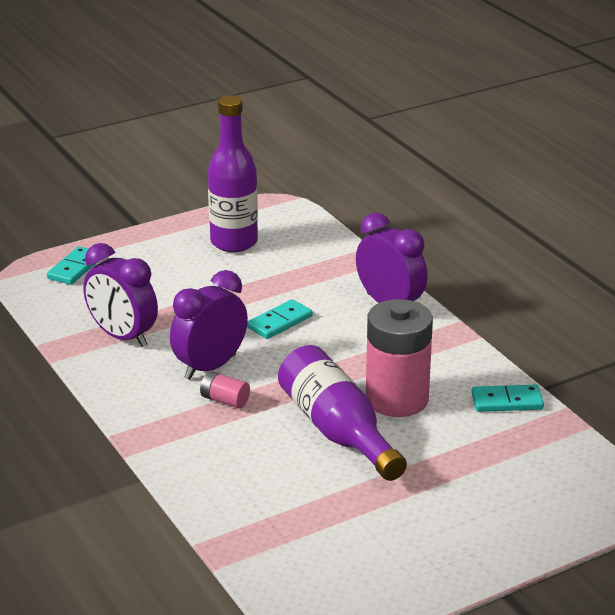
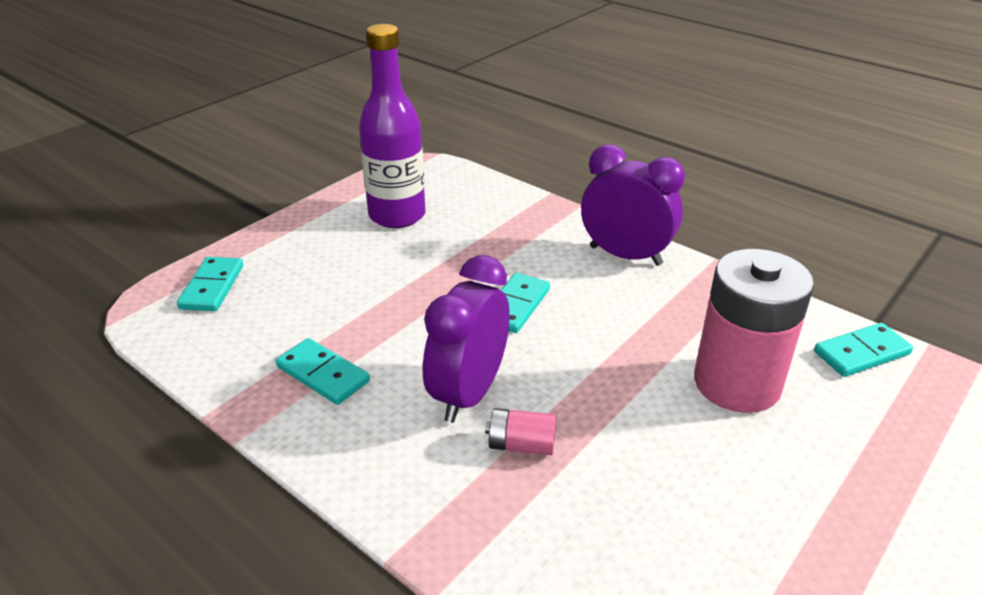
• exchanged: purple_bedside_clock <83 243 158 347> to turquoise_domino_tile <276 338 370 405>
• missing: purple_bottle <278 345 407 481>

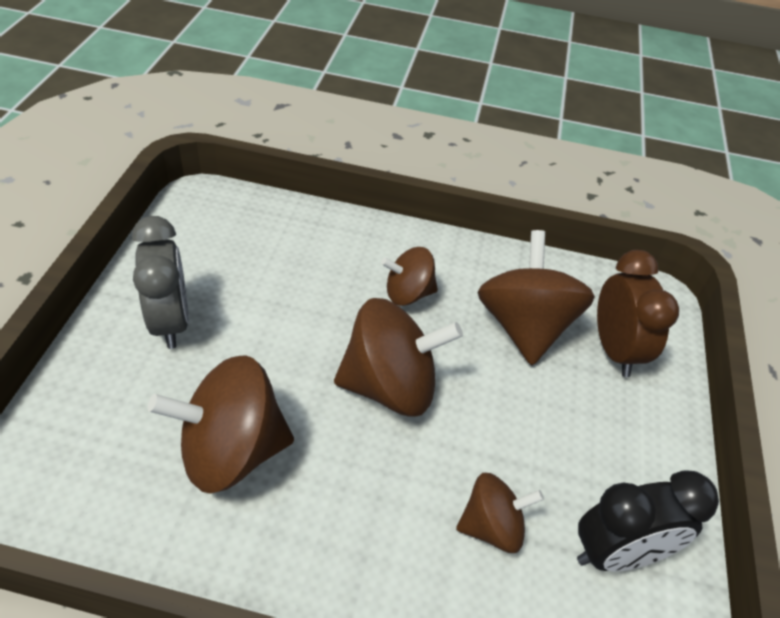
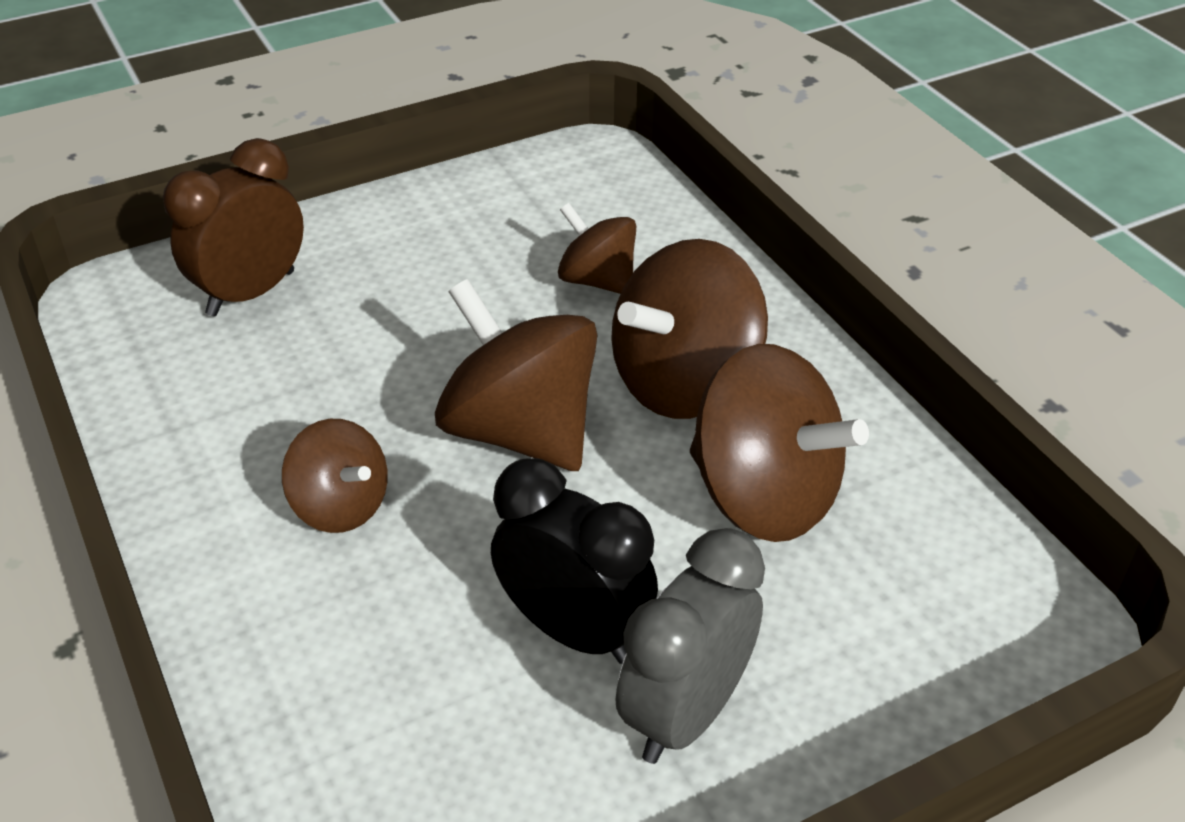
• relocated: jet-black_bedside_clock <577 470 719 572> to <491 458 658 664>
• relocated: brown_whirligig <478 230 595 365> to <611 239 768 419>

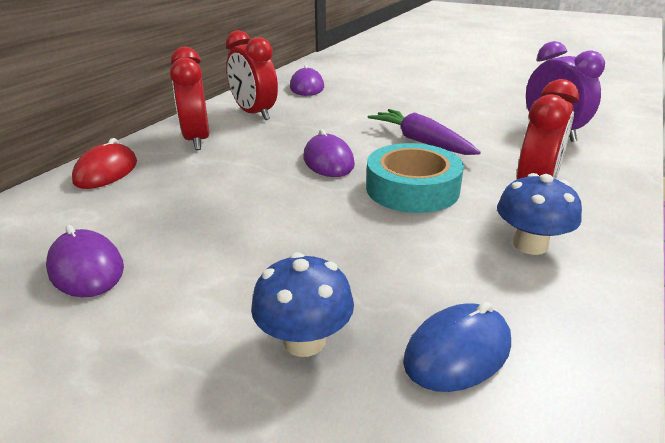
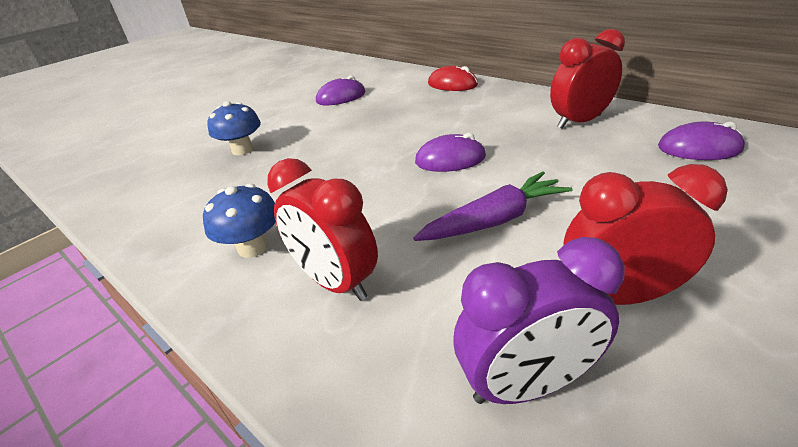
• relocated: red_bedside_clock <170 47 209 150> to <563 164 728 305>
• missing: turquoise_tape <366 143 464 213>
• missing: blue_computer_mouse <403 301 511 392>

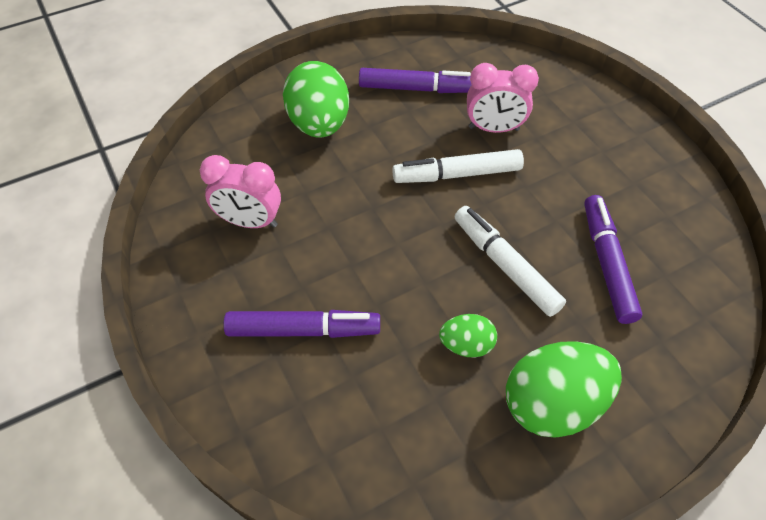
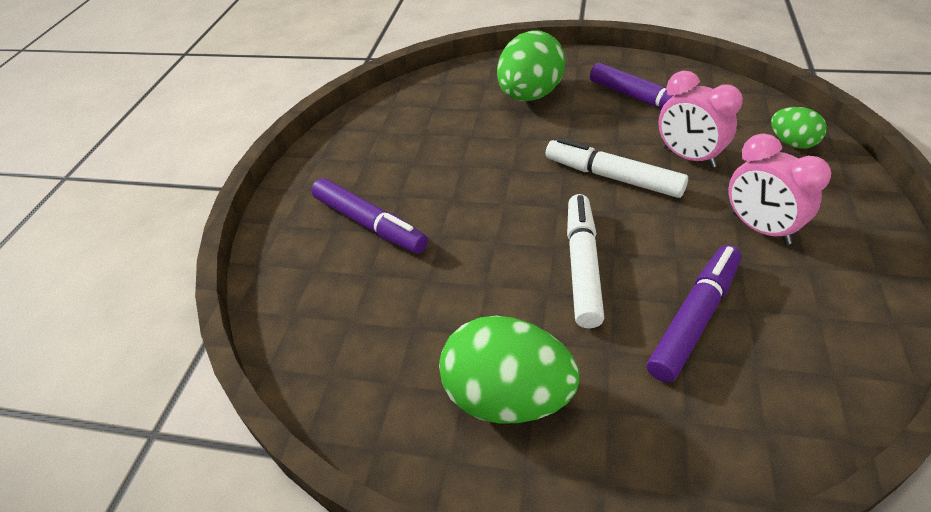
• relocated: pink_bedside_clock <200 155 281 228> to <728 134 831 245>
• relocated: leaf-green_egg_shape <439 314 497 358> to <771 107 827 149>

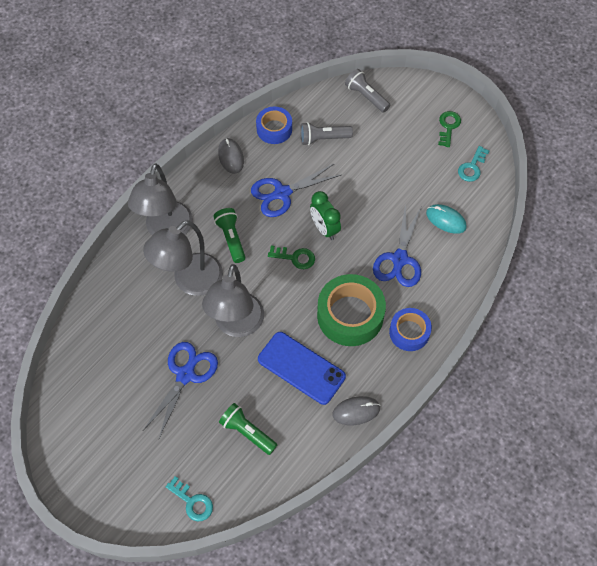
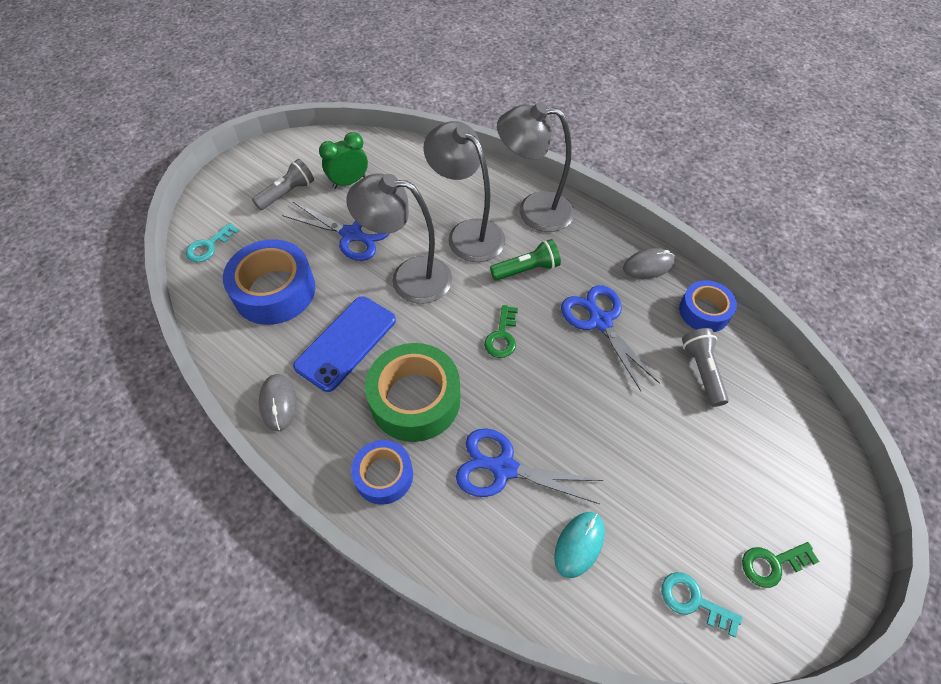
• exchanged: leaf-green_torch <219 403 277 455> to blue_tape <223 239 316 325>
• relocated: grey_torch <345 69 390 113> to <252 159 314 210>
• relocated: leaf-green_bedside_clock <310 191 341 240> to <319 132 368 189>
• spun: leaf-green_door_key <438 111 461 147> = <742 542 820 588> 150 degrees clockwise

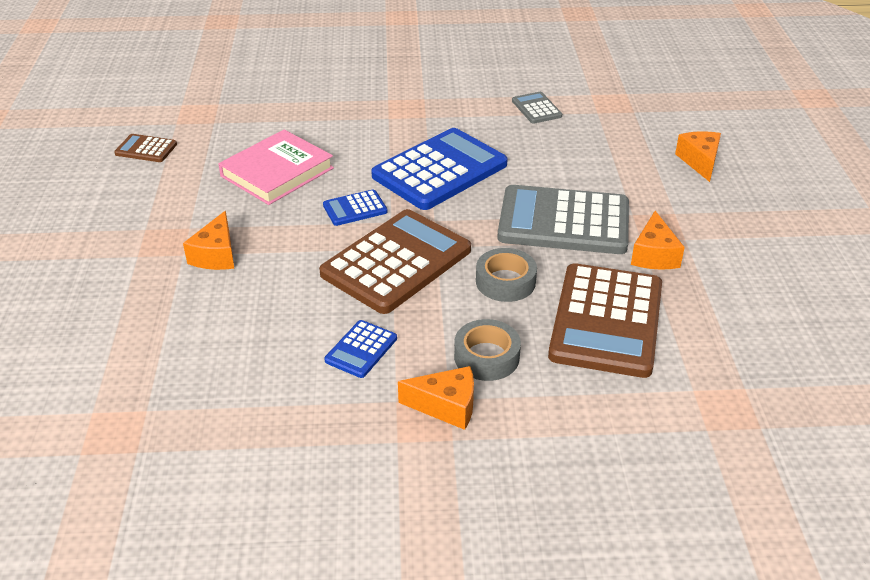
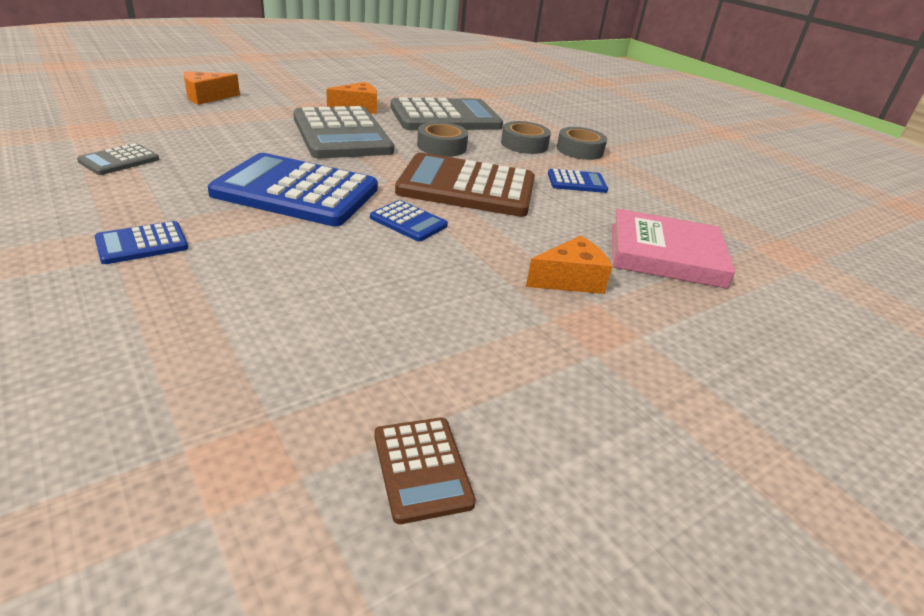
• appeared: blue_pocket_calculator <95 221 188 264>
• colour: brown_pocket_calculator <548 263 662 378> to grey_pocket_calculator <391 97 503 130>
• exchanged: orange_cheese_wedge <398 366 474 430> to grey_tape <557 127 607 160>
• relocated: pink_hardback <218 130 334 205> to <612 209 735 289>

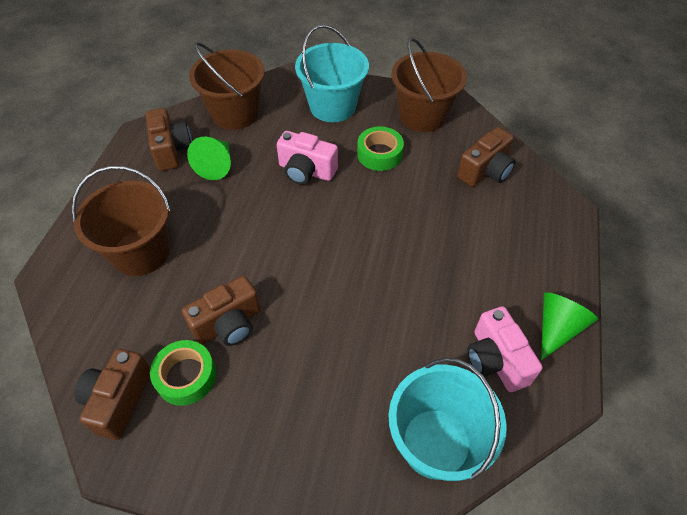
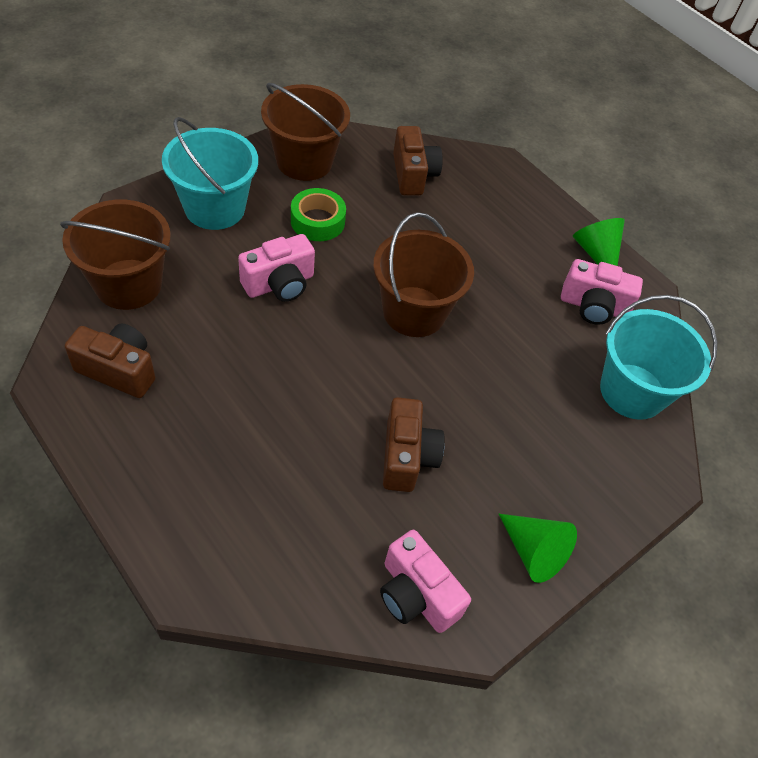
• relocated: brown_pail <71 166 171 276> to <373 212 474 337>
• colour: brown_photo_camera <74 349 150 440> to pink_photo_camera <380 530 471 633>
• relocated: leaf-green_solid_cone <187 136 231 180> to <499 514 577 583>
• missing: leaf-green_tape <150 340 216 406>

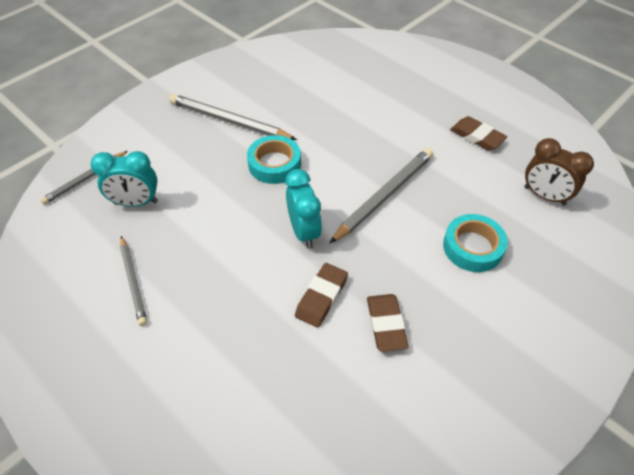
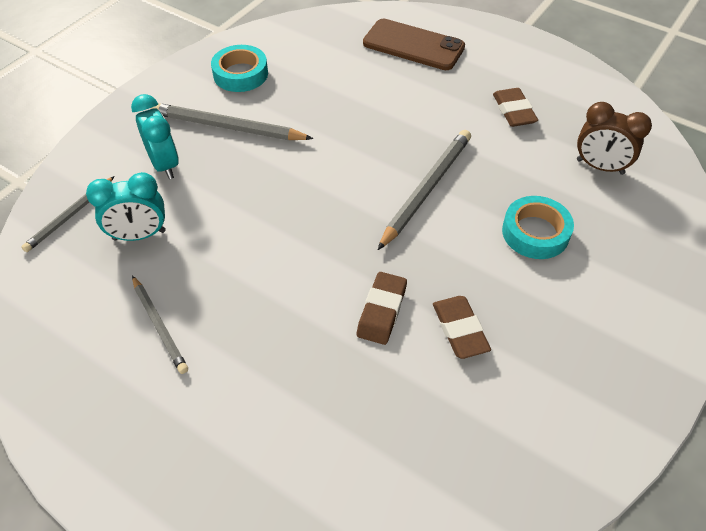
• relocated: turquoise_bedside_clock <286 169 322 248> to <131 94 179 179>
• relocated: turquoise_tape <247 135 301 184> to <211 45 268 92>
• appeared: brown_smartphone <363 19 465 70>
• spun: brown_gum_eraser <450 116 507 151> = <493 88 538 127> 45 degrees clockwise

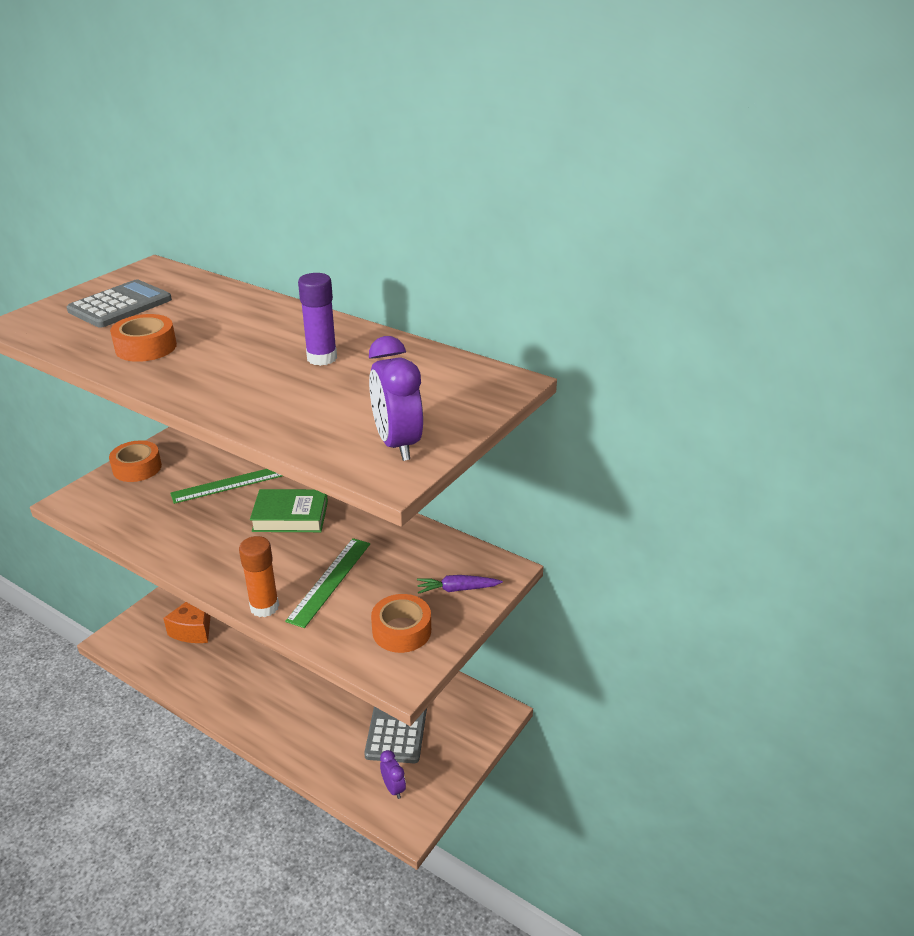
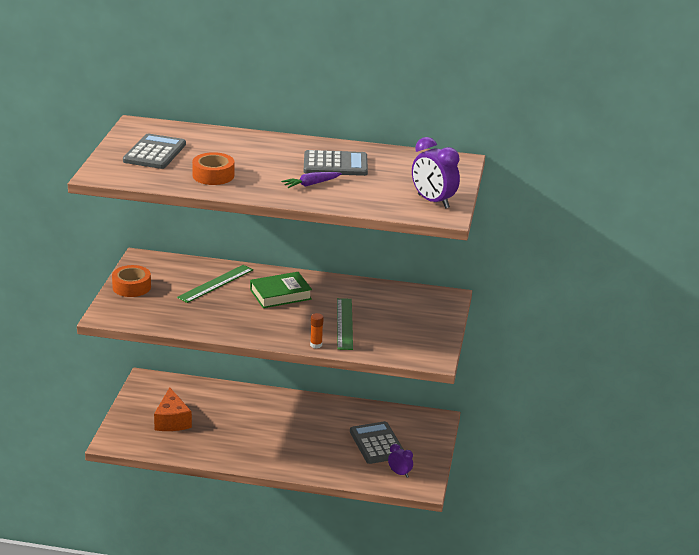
• relocated: purple_root_vegetable <417 575 503 594> to <281 172 342 188>
• exchanged: purple_glue <298 273 337 366> to grey_pocket_calculator <304 150 368 176>
• size: orange_glue <239 536 279 617> = <310 313 324 348> x0.60
• missing: orange_tape <371 594 431 653>

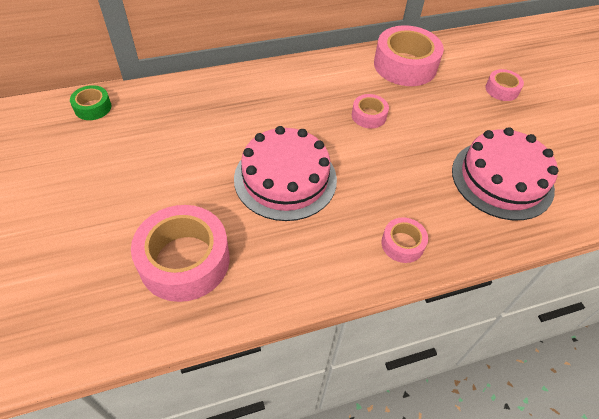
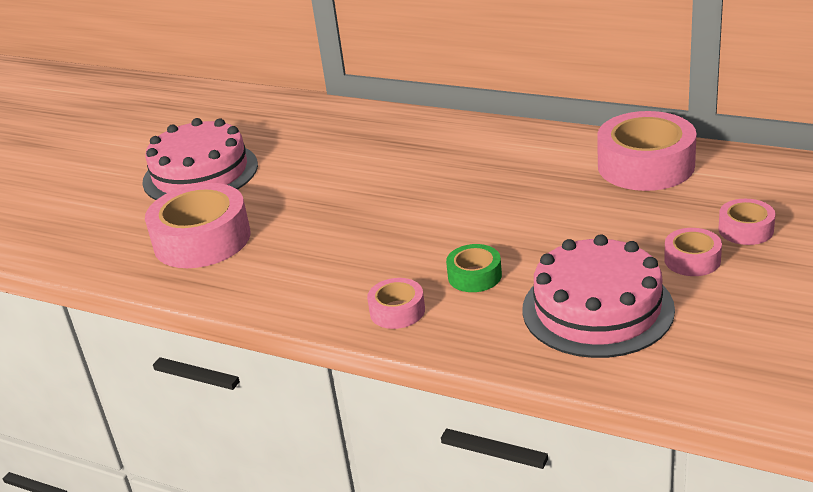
• relocated: pink_gateau <234 126 337 221> to <142 118 258 200>
• relocated: leaf-green_tape <70 85 111 120> to <446 244 502 292>
• relocated: pink_tape <352 94 389 128> to <664 228 722 276>

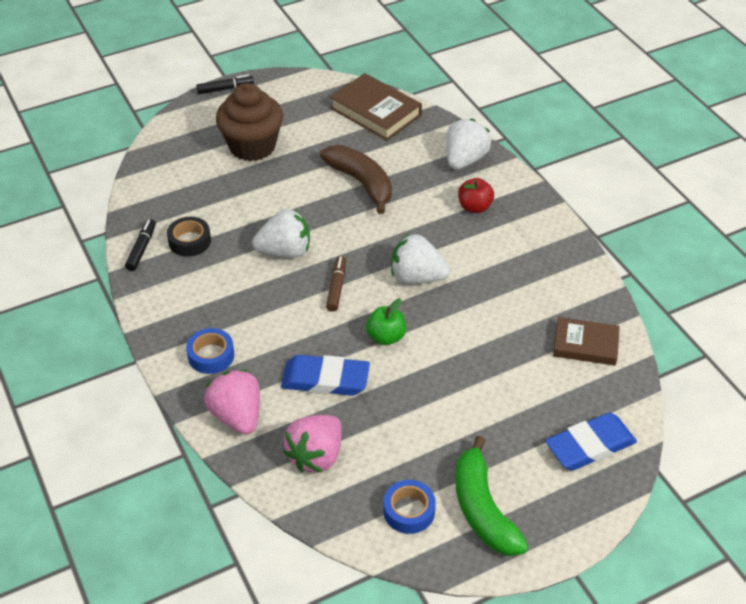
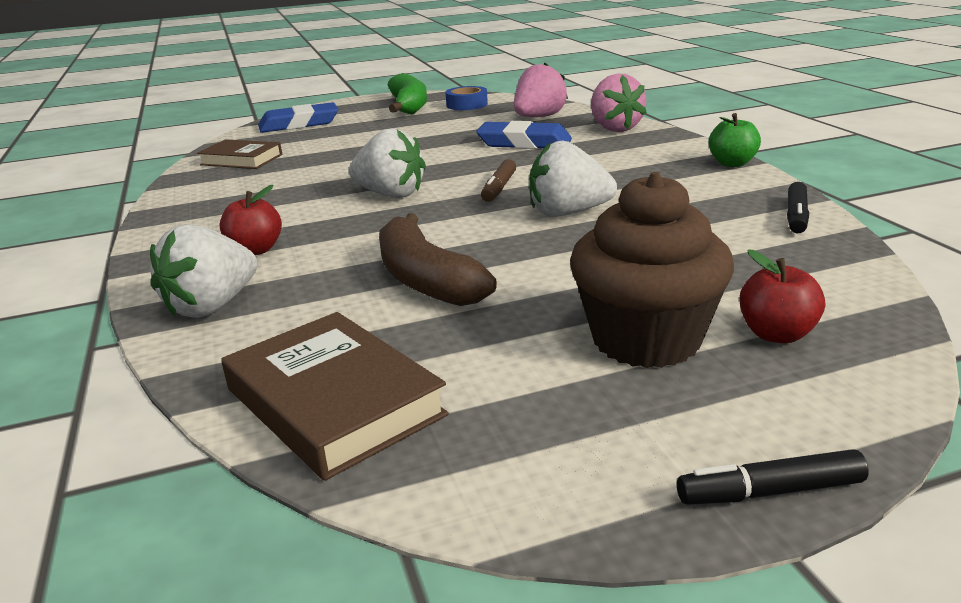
• relocated: leaf-green_apple <366 298 406 345> to <709 113 761 167>
• appeared: red_apple <739 249 825 343>
• missing: jet-black_tape <167 217 211 257>
• missing: blue_tape <186 328 234 374>

